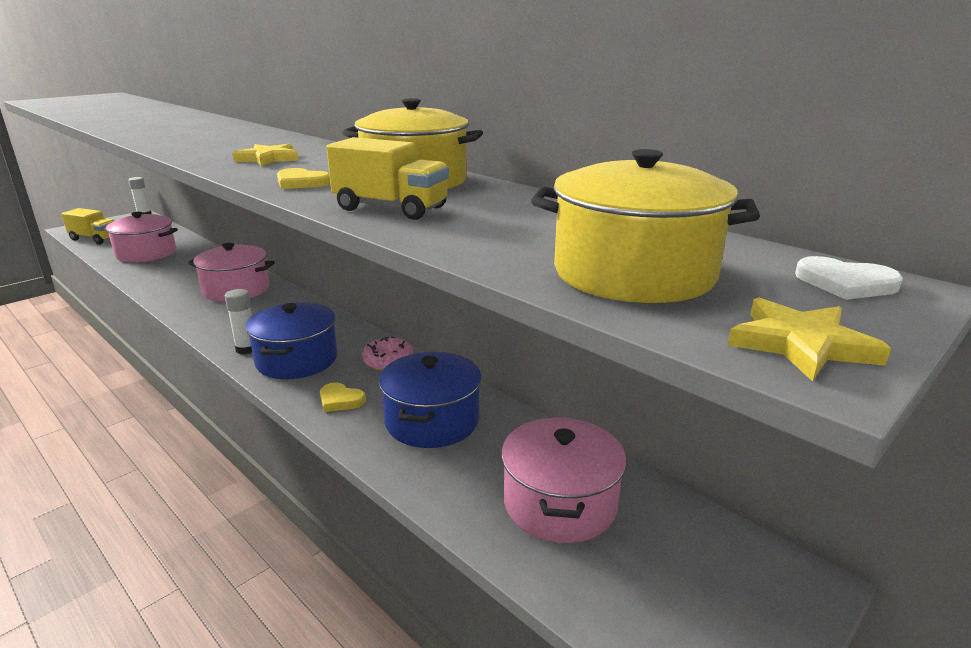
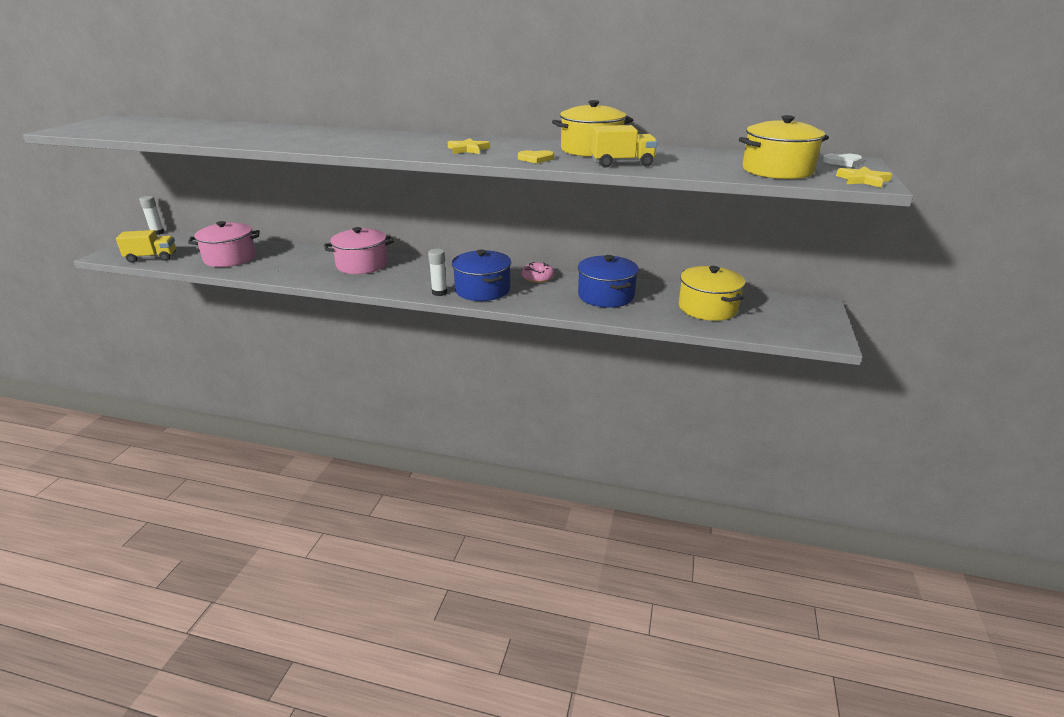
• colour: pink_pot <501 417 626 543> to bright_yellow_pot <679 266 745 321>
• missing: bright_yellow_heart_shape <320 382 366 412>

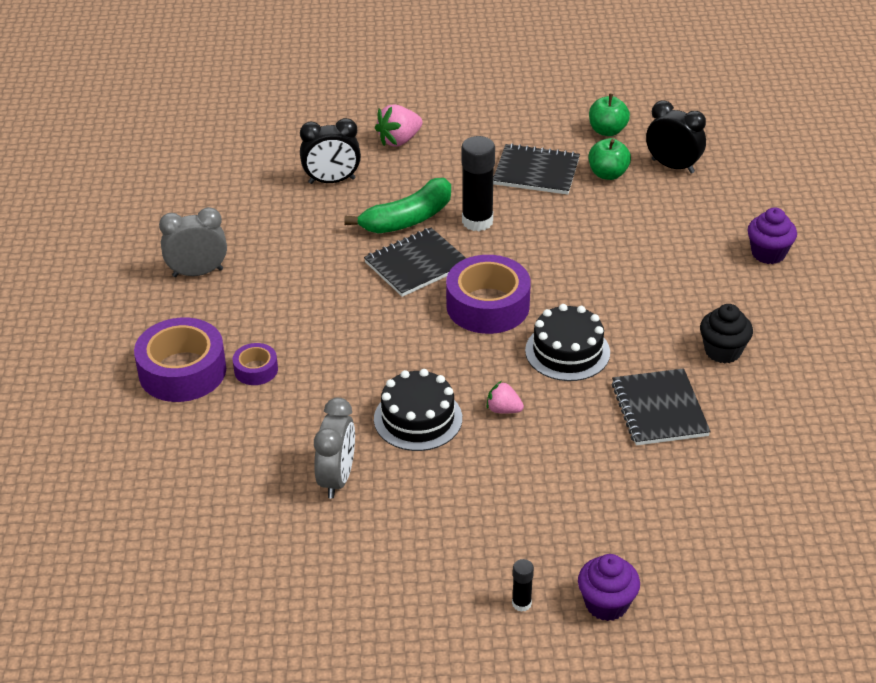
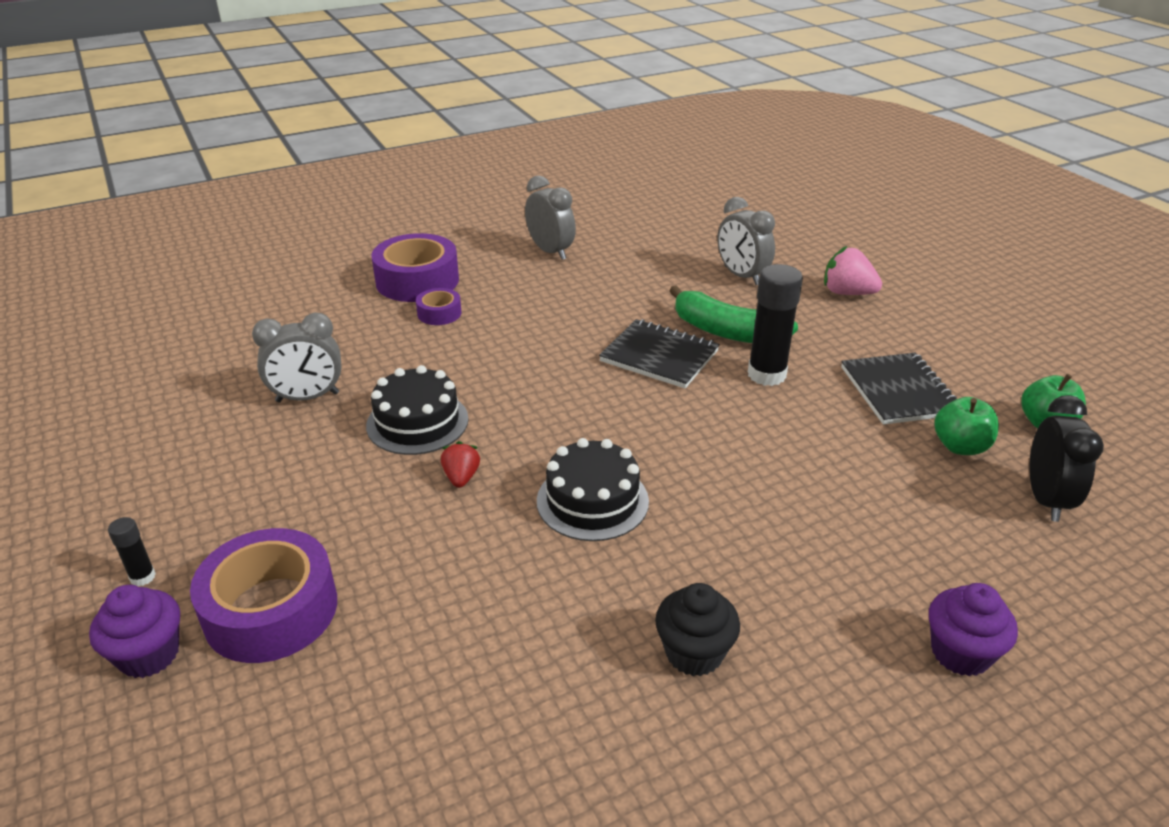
• relocated: purple_tape <446 255 531 334> to <190 528 337 663>
• colour: pink_strawberry <487 381 524 413> to red_strawberry <441 441 480 488>
• colour: jet-black_bedside_clock <300 118 361 184> to grey_bedside_clock <717 197 775 285>
• missing: jet-black_notepad <612 368 711 446>

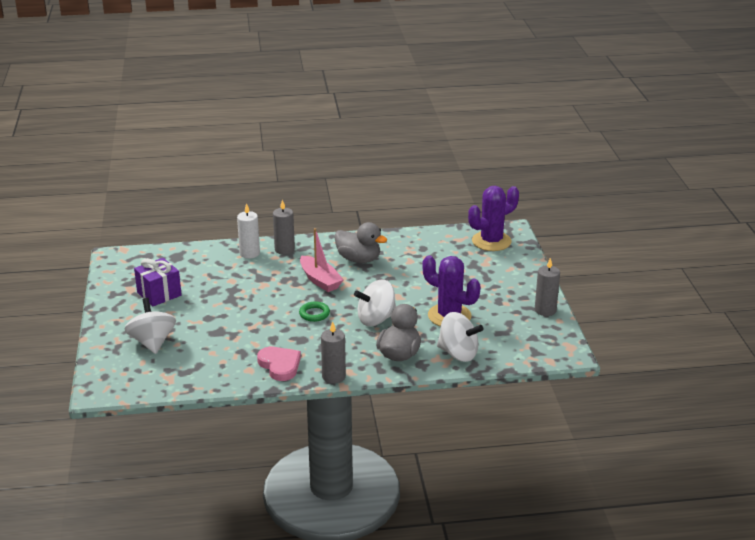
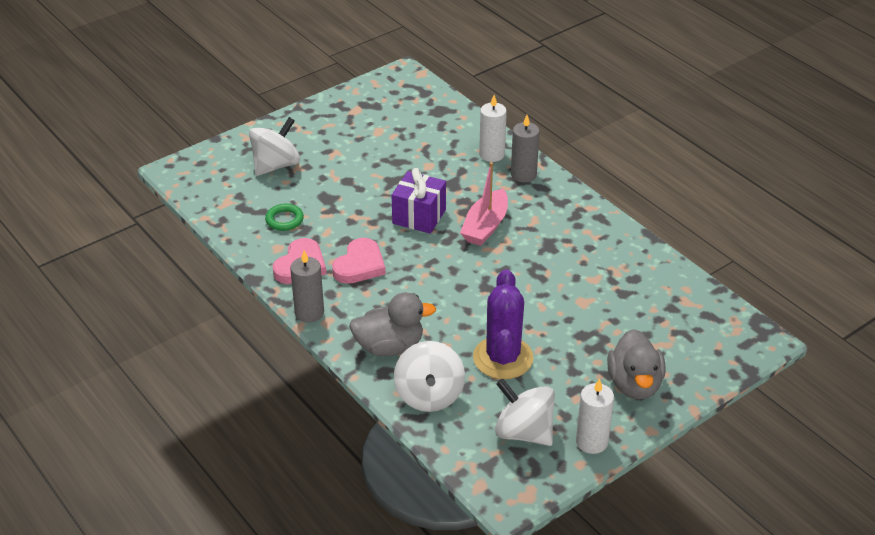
• relocated: leaf-green_ring <299 301 330 322> to <265 204 304 231>
• appeared: pink_heart_shape <332 238 386 284>
• relocated: purple_wrapped_gift <134 258 182 306> to <392 168 446 234>
• relocated: pure_white_whirligig <354 280 396 326> to <495 379 555 446>
• colour: grey_wax_candle <535 258 560 316> to pure_white_wax_candle <576 378 614 454>
• relocated: grey_toy_duck <334 222 387 263> to <607 329 666 399>
• missing: purple_saguaro_cactus <468 186 519 251>

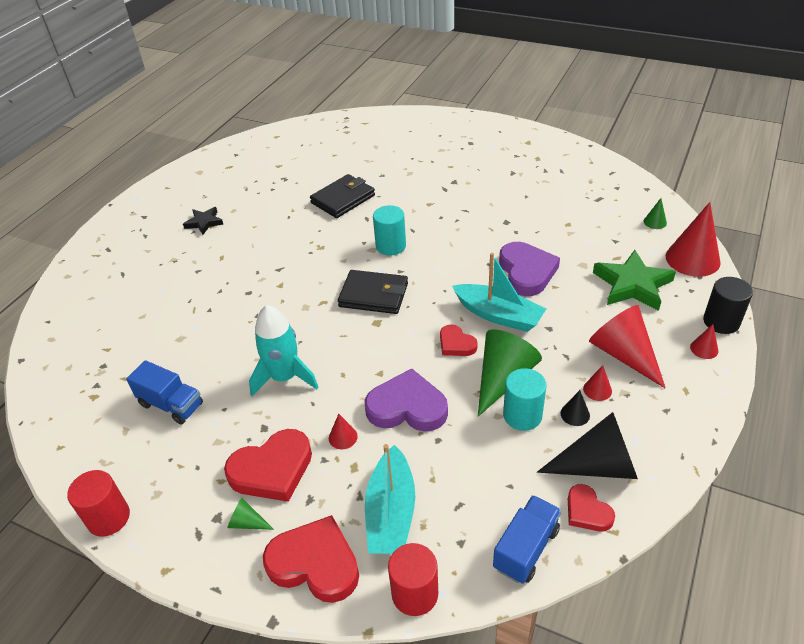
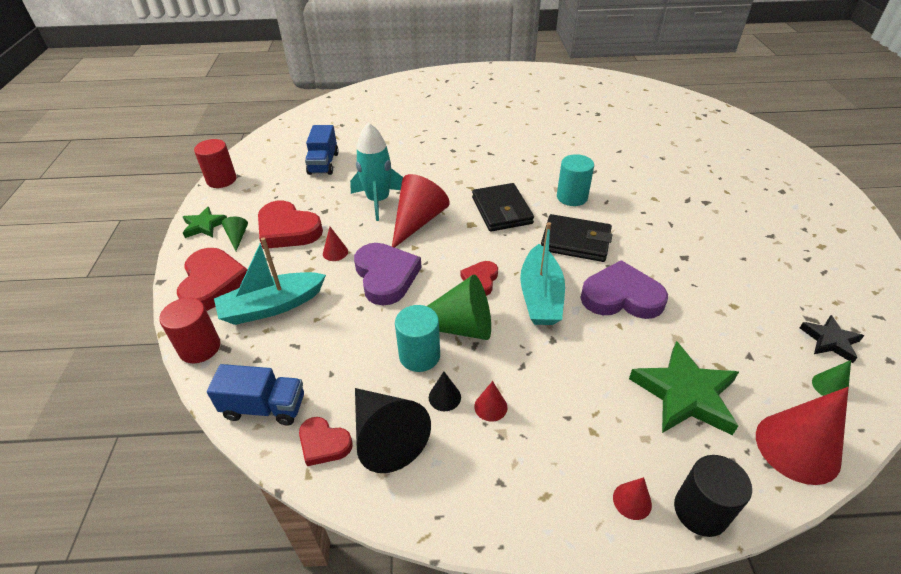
• appeared: leaf-green_star_shape <183 207 227 238>
• spun: red_heart_shape <568 484 615 532> = <299 417 353 466> 90 degrees counterclockwise
• relocated: red_solid_cone <589 305 665 388> to <392 174 450 248>
• relocated: jet-black_wallet <310 174 375 218> to <541 214 612 262>
• spun: purple_heart_shape <499 242 560 296> = <580 260 668 319> 135 degrees counterclockwise
• relocated: jet-black_star_shape <183 207 224 235> to <800 315 864 363>

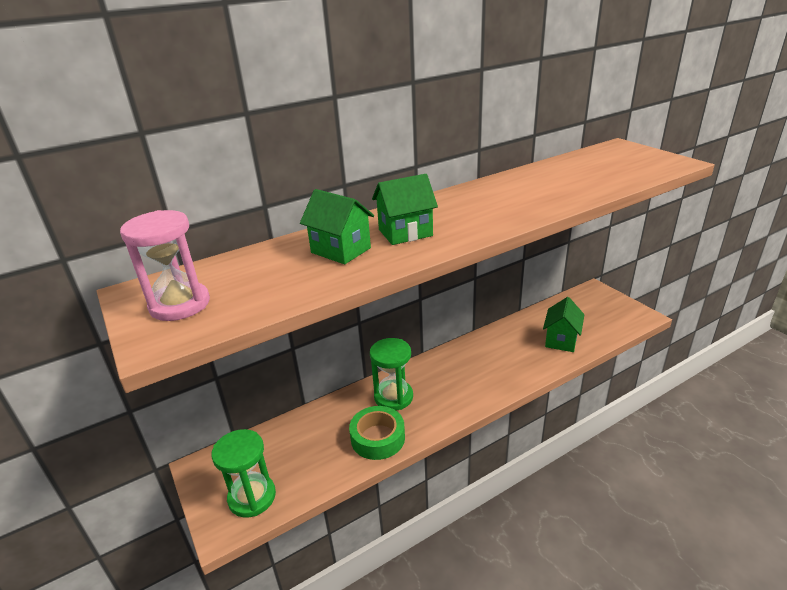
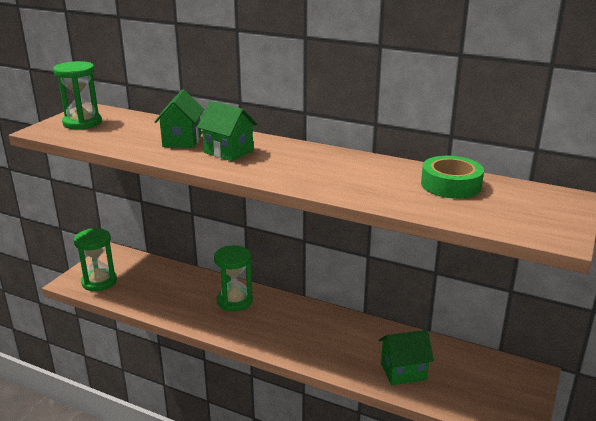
• colour: pink_hourglass <120 210 210 321> to leaf-green_hourglass <53 61 102 130>
• relocated: leaf-green_tape <349 406 405 460> to <421 156 484 199>

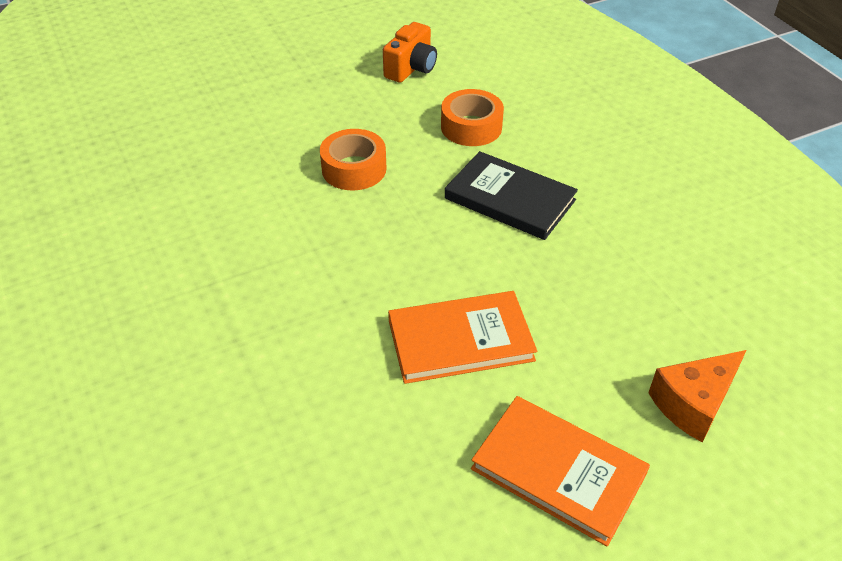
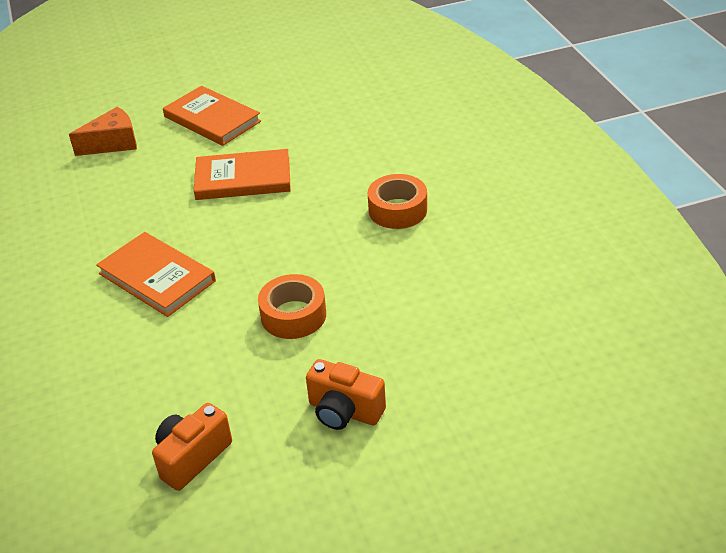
• colour: jet-black_hardback <445 151 578 240> to orange_hardback <96 232 216 317>
• appeared: orange_photo_camera <306 359 386 430>
• relocated: orange_tape <441 89 504 146> to <368 174 427 229>

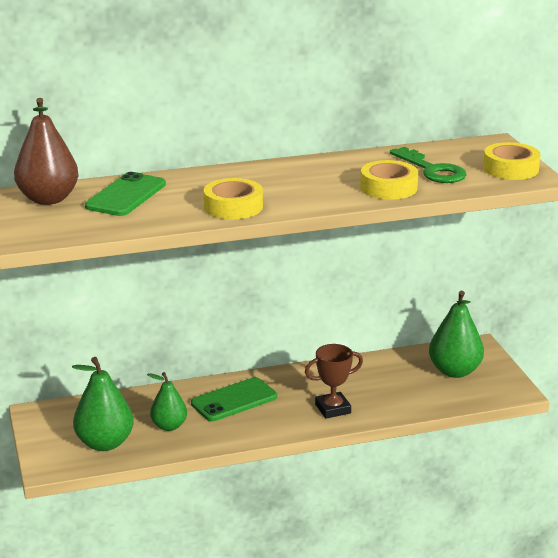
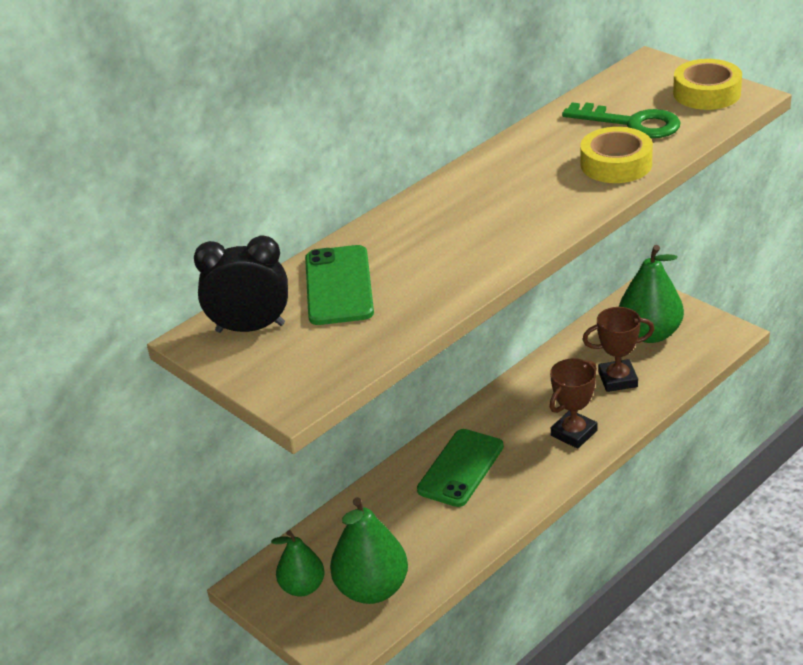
• exchanged: brown_toy_pear <14 98 79 205> to jet-black_bedside_clock <194 236 288 333>
• relocated: leaf-green_toy_pear <147 372 187 431> to <271 530 325 597>
• appeared: brown_award_cup <582 307 654 392>
• missing: bright_yellow_tape <204 178 263 219>

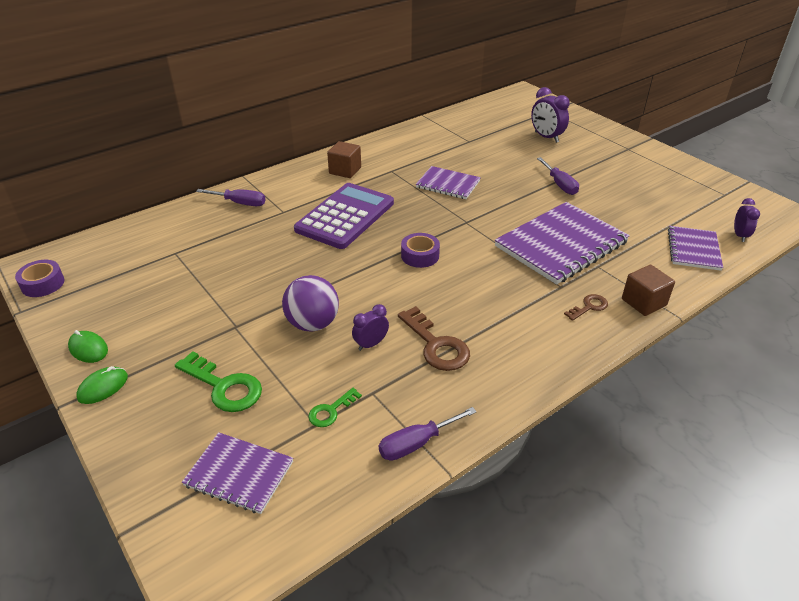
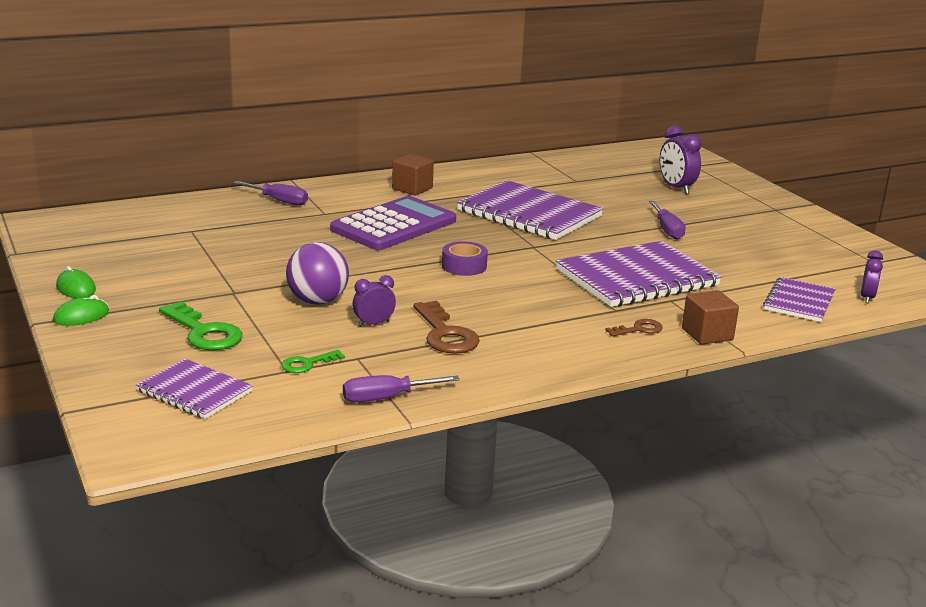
• size: purple_notepad <416 166 481 199> = <457 180 604 240> x1.79
• missing: purple_tape <15 260 64 297>

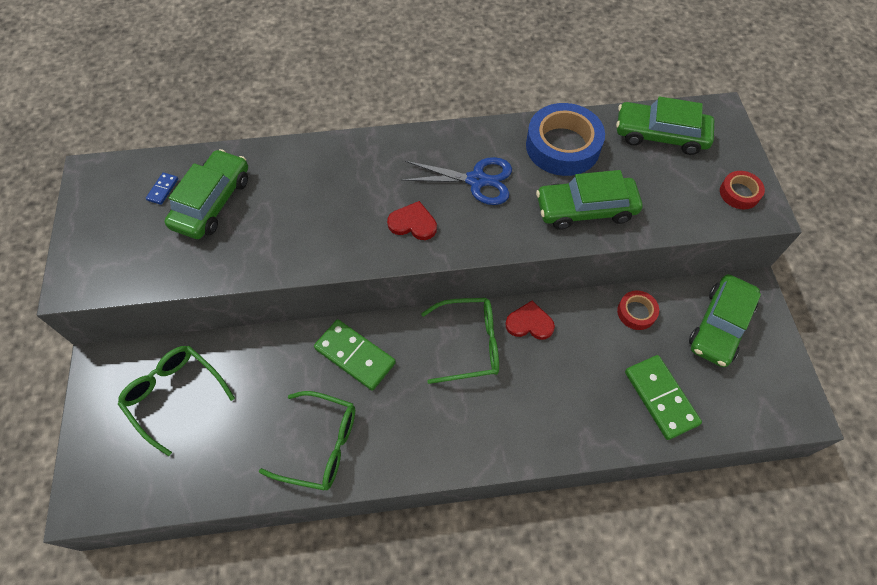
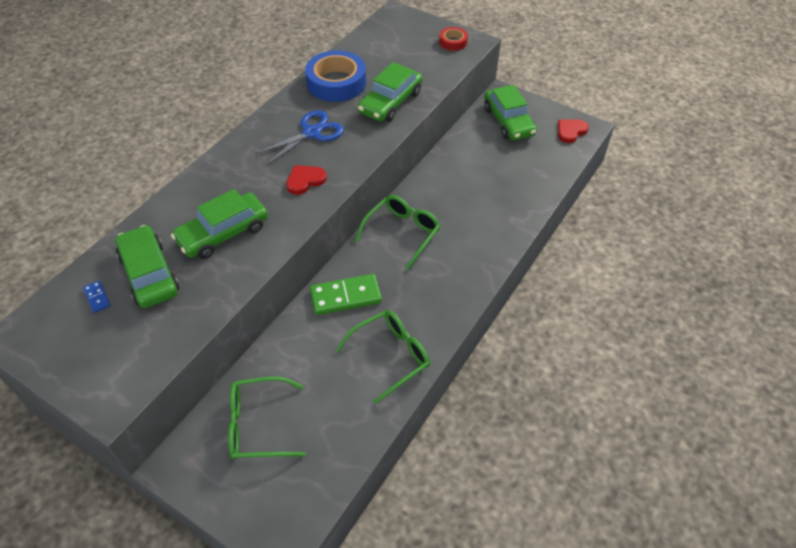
• relocated: leaf-green_automobile <616 96 714 155> to <171 189 268 259>
• relocated: red_heart_shape <505 301 555 340> to <558 119 589 143>
• missing: red_tape <617 291 659 330>
• missing: leaf-green_domino_tile <625 355 702 440>

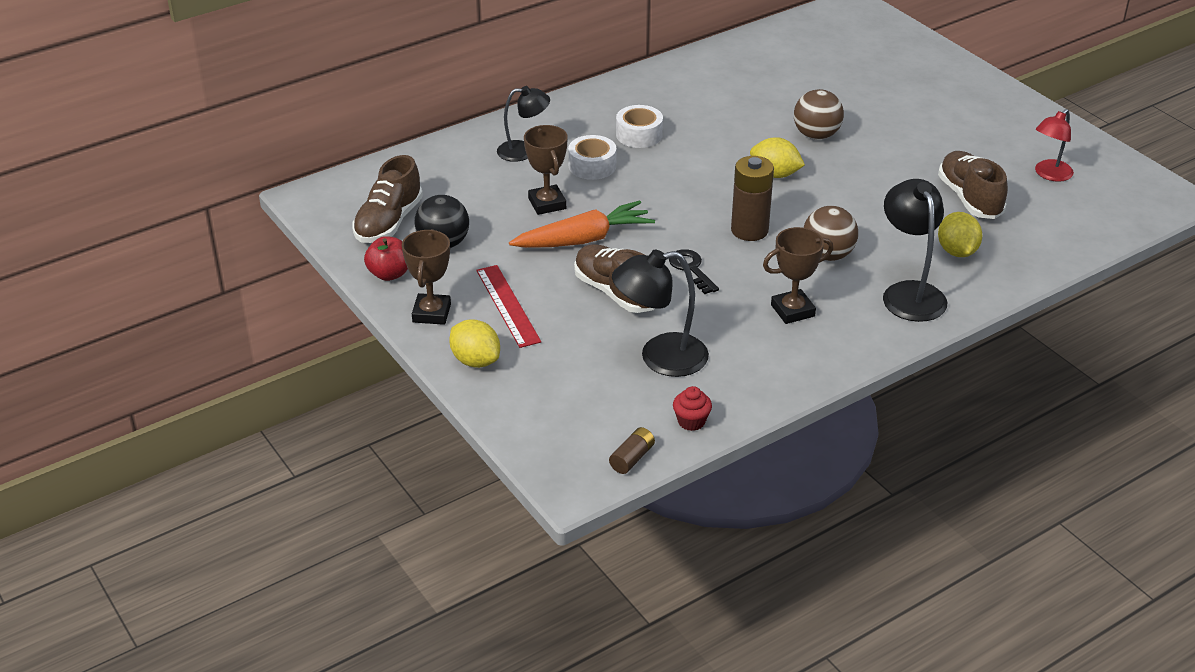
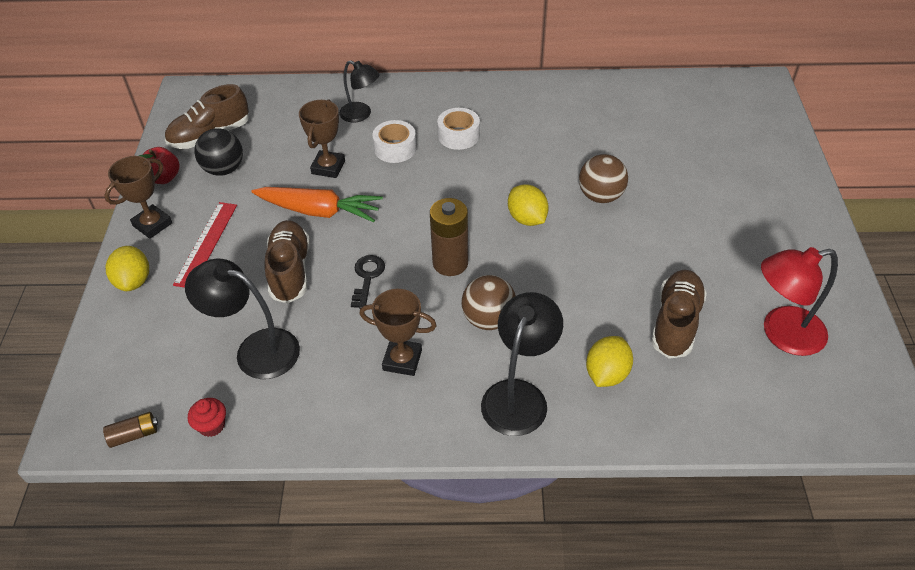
• size: red_reading_lamp <1035 109 1074 182> = <761 247 838 356> x1.53

